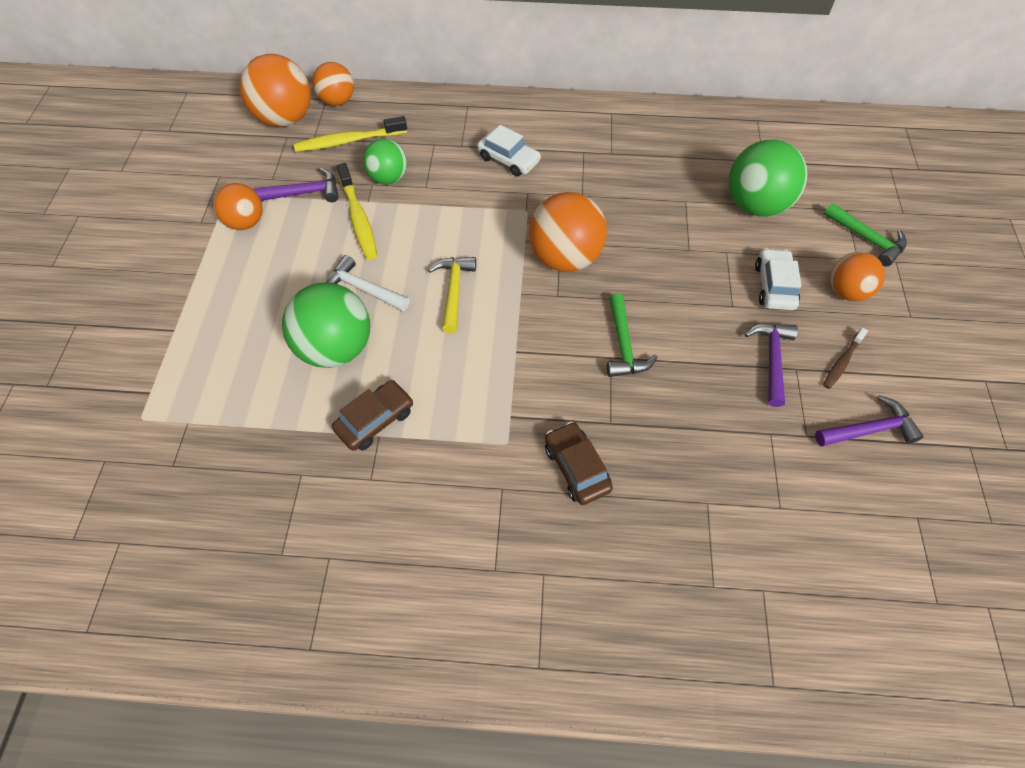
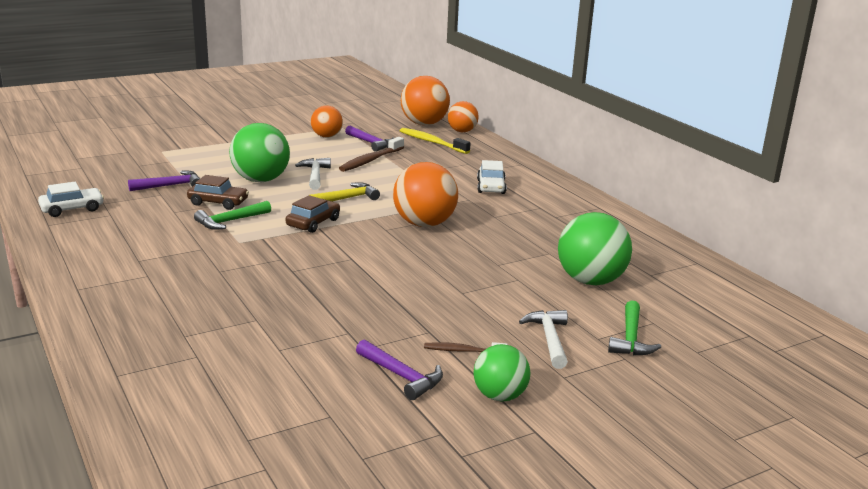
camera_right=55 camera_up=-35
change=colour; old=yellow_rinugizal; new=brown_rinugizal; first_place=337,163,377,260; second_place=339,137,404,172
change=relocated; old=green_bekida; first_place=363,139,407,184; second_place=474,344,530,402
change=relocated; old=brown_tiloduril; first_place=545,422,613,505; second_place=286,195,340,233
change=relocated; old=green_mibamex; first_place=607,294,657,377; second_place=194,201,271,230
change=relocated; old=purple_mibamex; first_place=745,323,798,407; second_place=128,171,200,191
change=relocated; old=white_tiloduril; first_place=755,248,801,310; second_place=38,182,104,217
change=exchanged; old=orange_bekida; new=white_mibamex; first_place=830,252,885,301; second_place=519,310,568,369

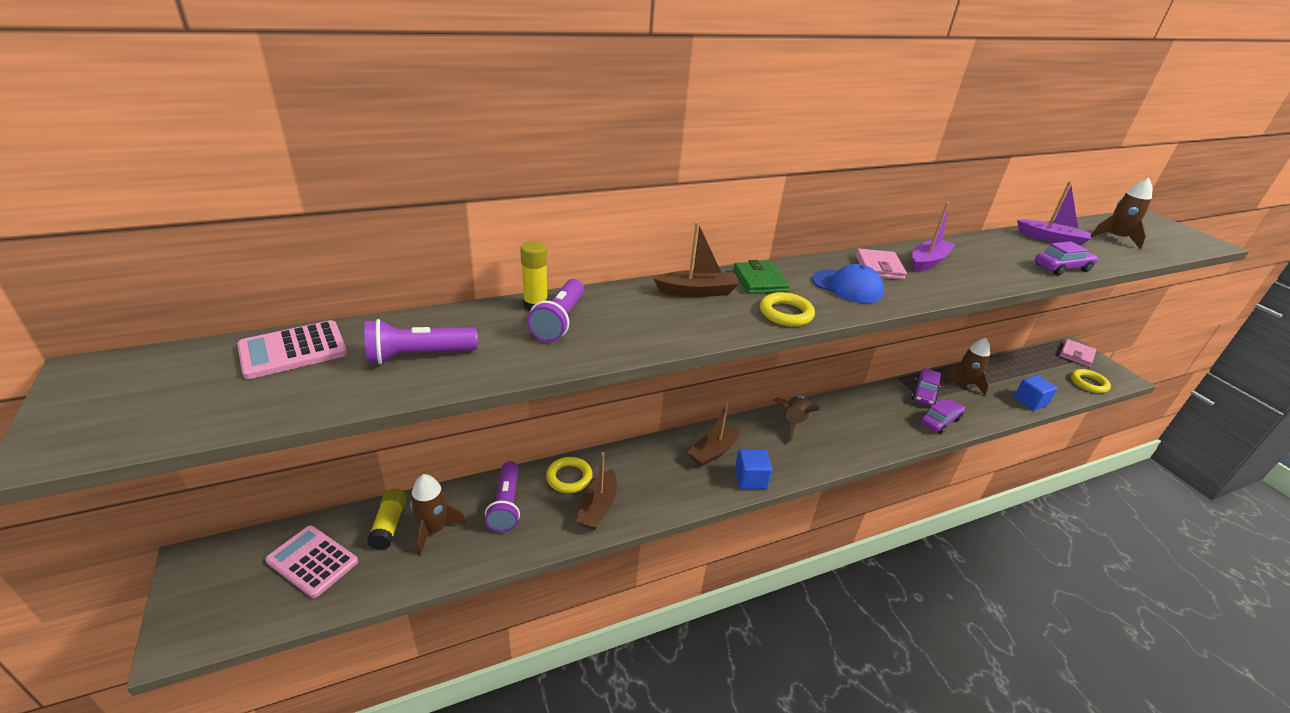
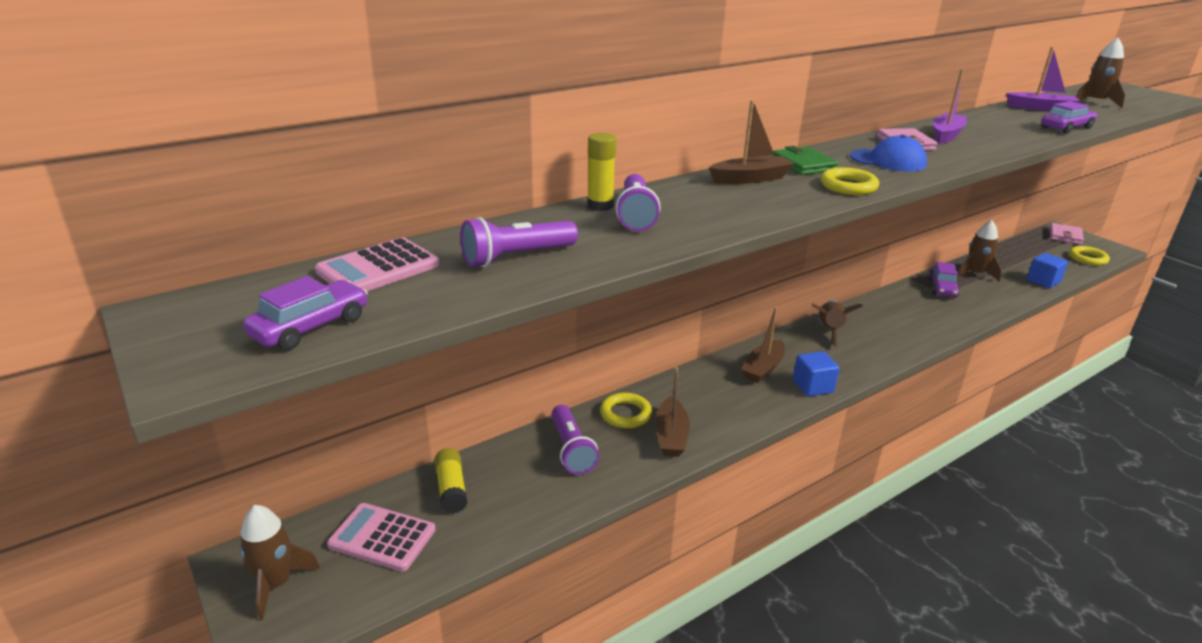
camera_right=-10 camera_up=-5
change=relocated; old=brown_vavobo; first_place=410,474,467,556; second_place=239,505,320,620
change=relocated; old=purple_tiloduril; first_place=920,398,965,434; second_place=243,276,368,350

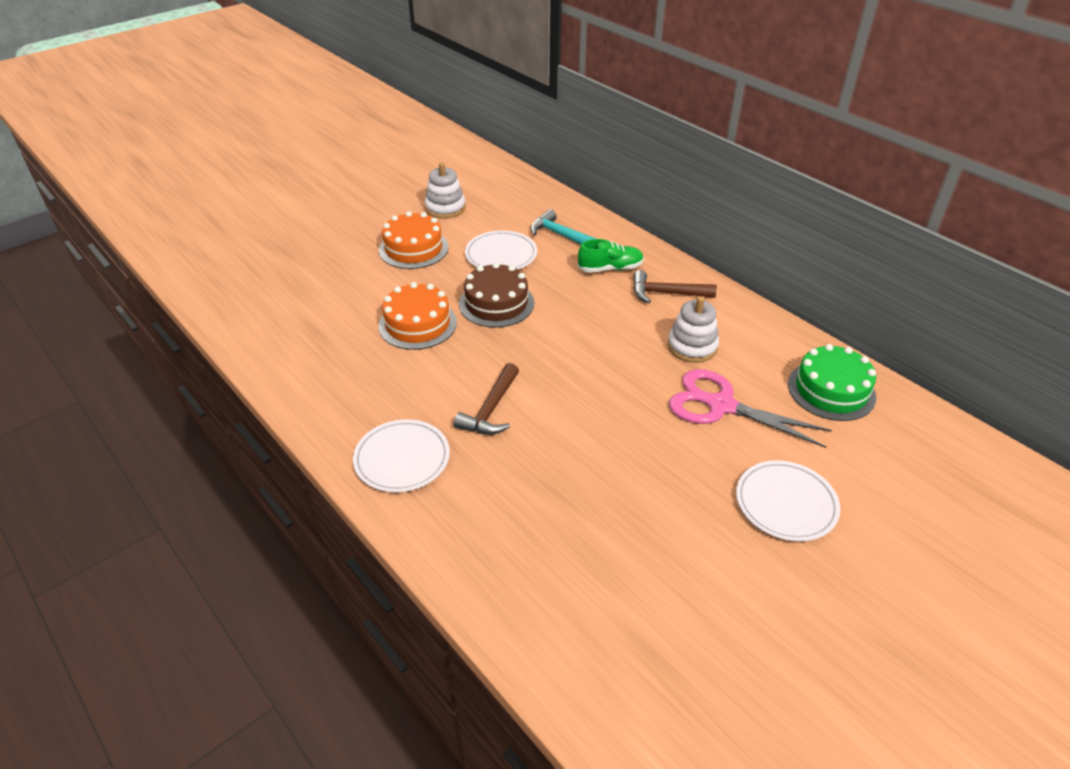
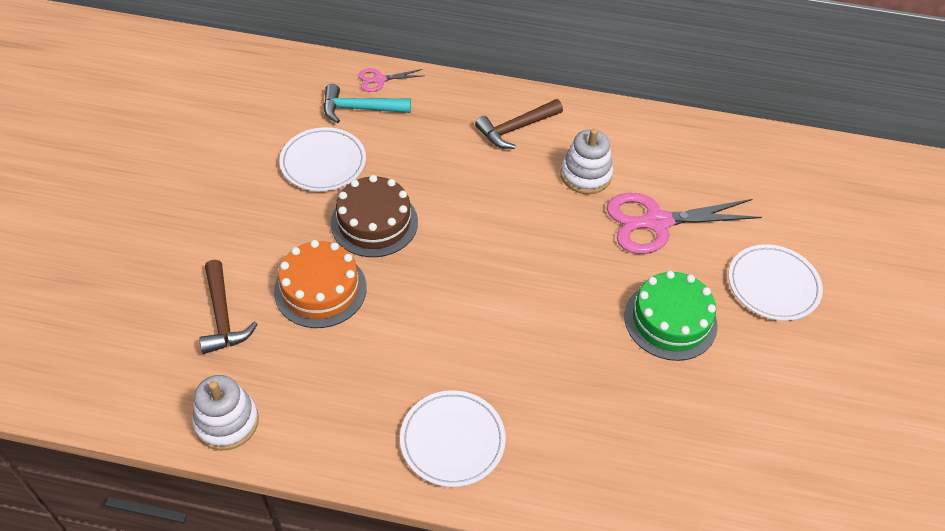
camera_right=-40 camera_up=10
change=missing; old=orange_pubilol; first_place=379,211,449,269
change=relocated; old=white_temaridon; first_place=425,162,466,219; second_place=192,375,259,450
change=relocated; old=brown_mibamex; first_place=454,363,519,435; second_place=199,260,258,354
change=missing; old=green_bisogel; first_place=578,239,644,273
change=relocated; old=green_pubilol; first_place=788,344,876,421; second_place=624,271,718,361
change=appeared; new=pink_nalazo; second_place=358,69,423,92

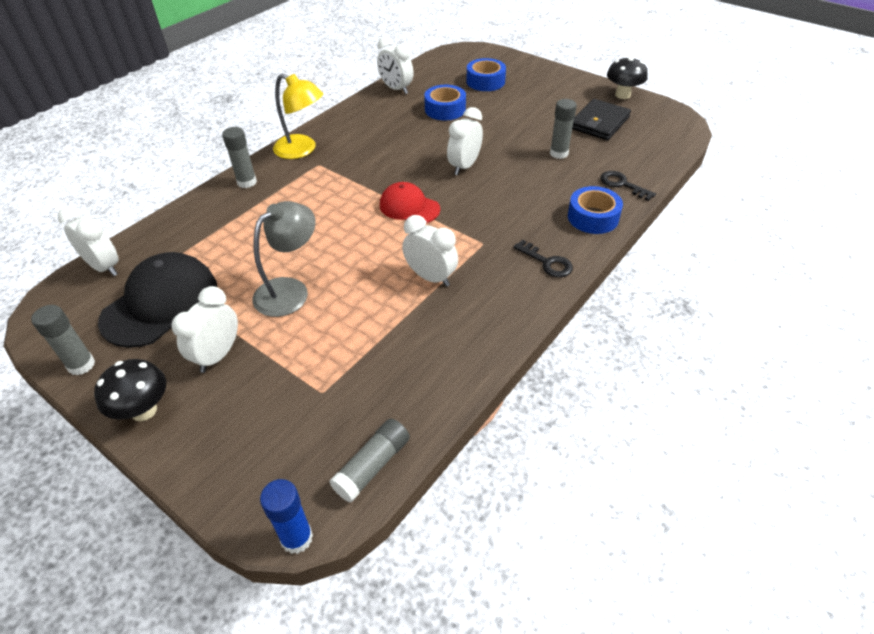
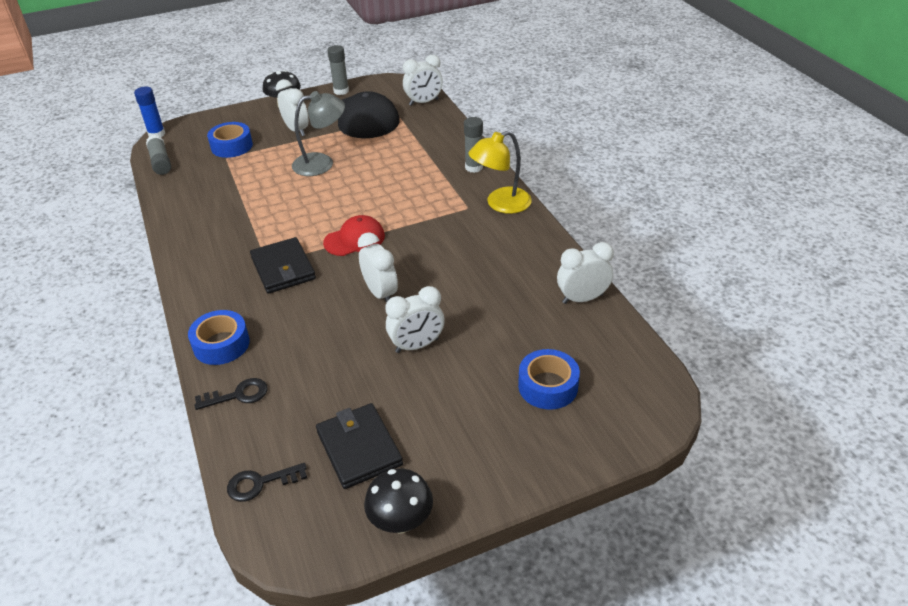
camera_right=120 camera_up=-5
change=spun; old=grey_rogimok; first_place=252,201,316,317; second_place=292,91,345,176; degrees=-90
change=relocated; old=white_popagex; first_place=402,215,458,287; second_place=385,286,445,353
change=relocated; old=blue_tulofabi; first_place=424,85,466,120; second_place=207,122,253,158
change=relocated; old=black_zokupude; first_place=513,239,573,278; second_place=227,463,307,502
change=missing; old=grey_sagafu; first_place=550,99,577,159
change=appeared; new=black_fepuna; second_place=250,237,316,294

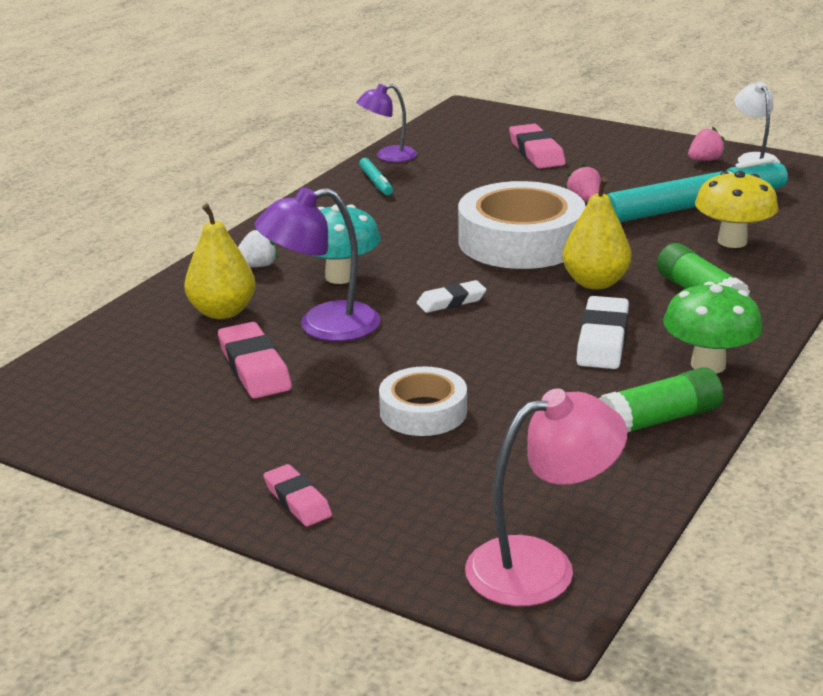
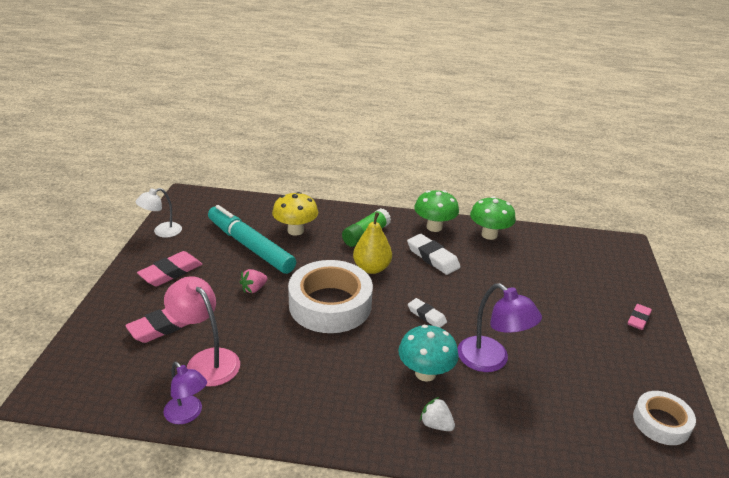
camera_right=-115 camera_up=5
change=missing; old=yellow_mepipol; first_place=184,204,256,319
change=relocated; old=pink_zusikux; first_place=218,322,292,399; second_place=137,251,202,286
change=missing; old=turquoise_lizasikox; first_place=359,158,393,195
change=relocated; old=white_tulofabi; first_place=379,366,467,436; second_place=633,391,696,445
change=relocated; old=pink_rogimok; first_place=465,388,627,606; second_place=164,276,240,387
change=spun; old=white_zusikux; first_place=576,296,629,369; second_place=407,234,460,275; degrees=60
change=exchanged; old=green_sagafu; new=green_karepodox; first_place=598,367,723,434; second_place=470,196,516,240
change=missing; old=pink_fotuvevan; first_place=688,127,726,161

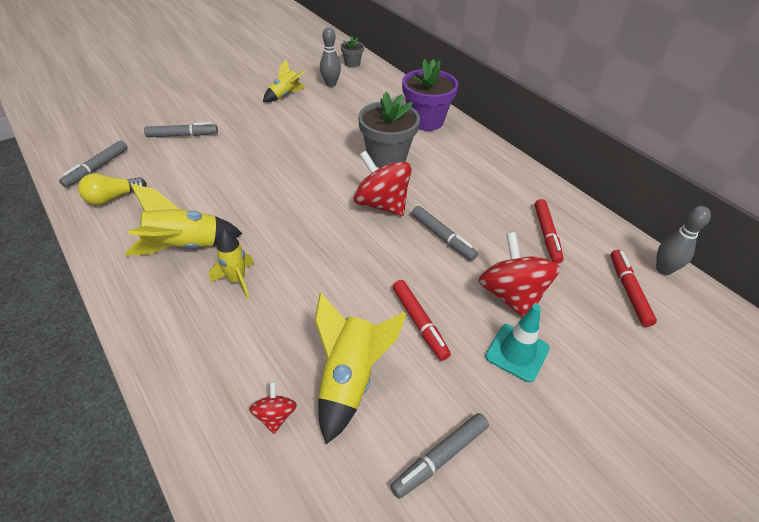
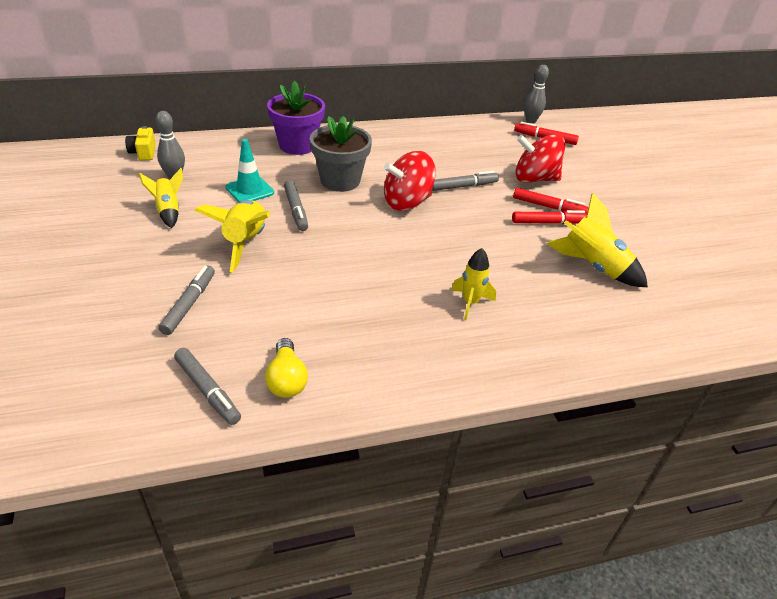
camera_right=-70 camera_up=-5
change=relocated; old=yellow_vavobo; first_place=125,184,243,255; second_place=194,200,271,272
change=missing; old=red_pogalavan; first_place=249,382,297,434
change=exchanged; old=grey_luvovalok; new=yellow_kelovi; first_place=341,36,364,68; second_place=125,126,156,160
change=relocated; old=grey_lizasikox; first_place=390,413,489,499; second_place=284,180,308,231
change=relocated; old=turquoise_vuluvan; first_place=485,304,550,382; second_place=225,139,274,203
change=relocated; old=red_lizasikox; first_place=534,199,564,264; second_place=513,188,589,213

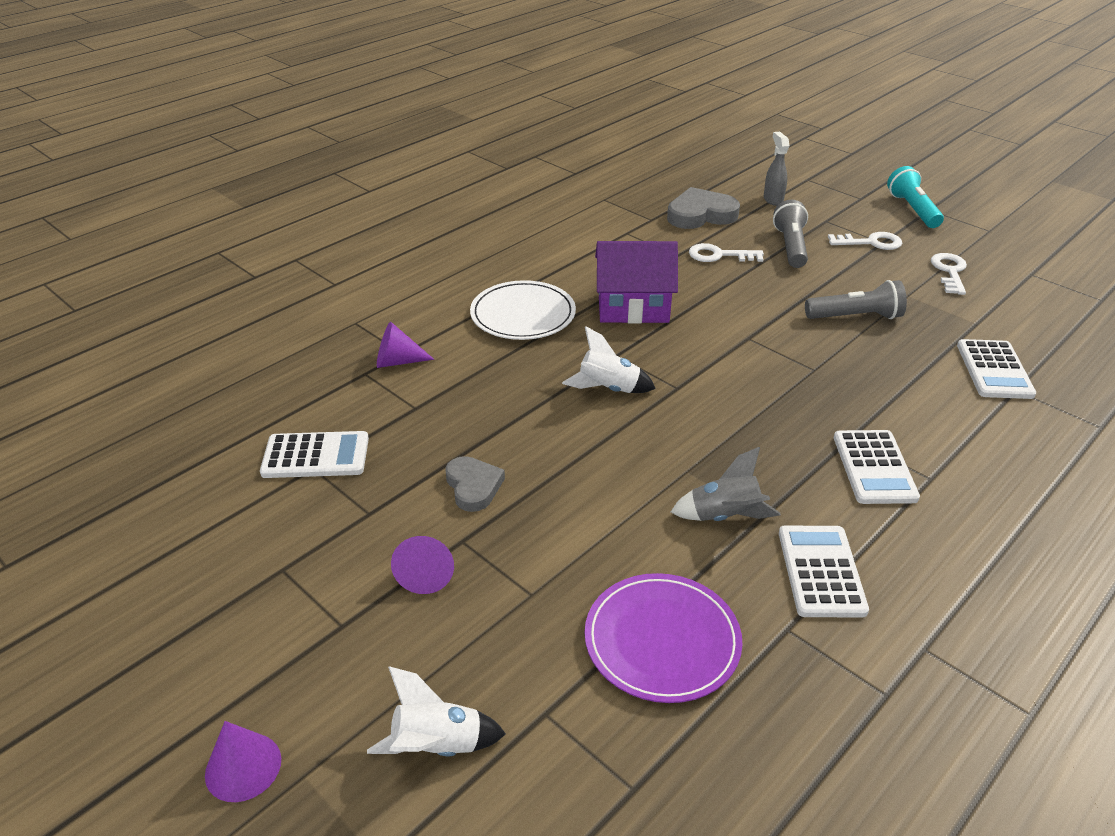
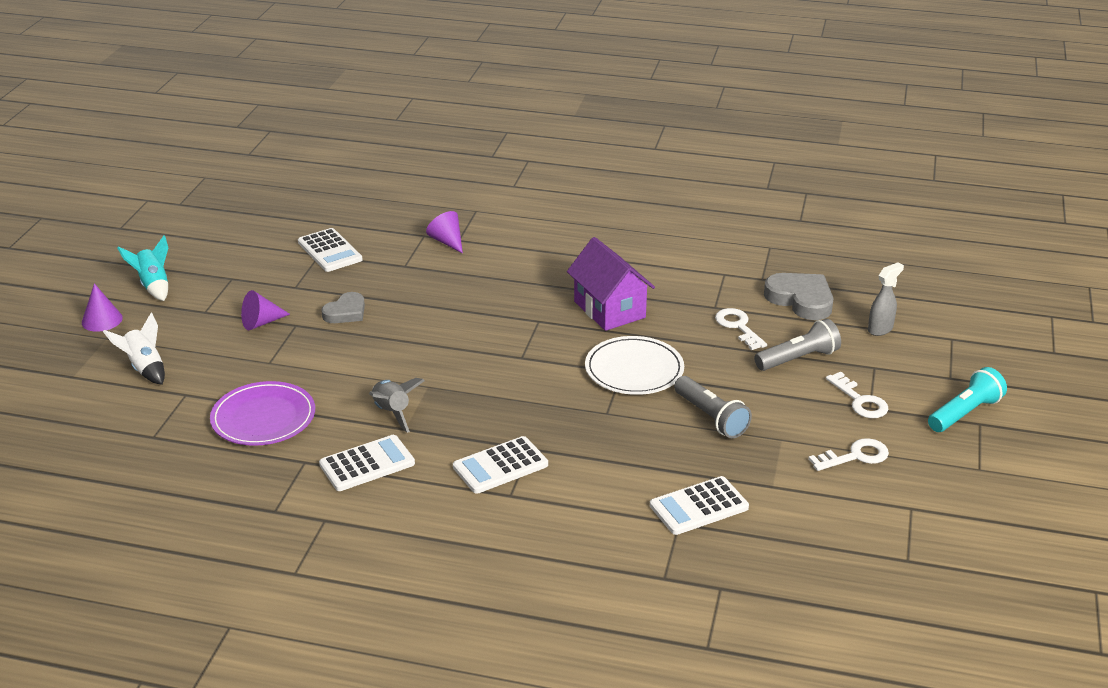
camera_right=60 camera_up=-5
change=relocated; old=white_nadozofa; first_place=470,280,576,340; second_place=585,336,684,395
change=missing; old=white_vavobo; first_place=562,326,656,393
change=appeared; new=turquoise_vavobo; second_place=117,235,168,301

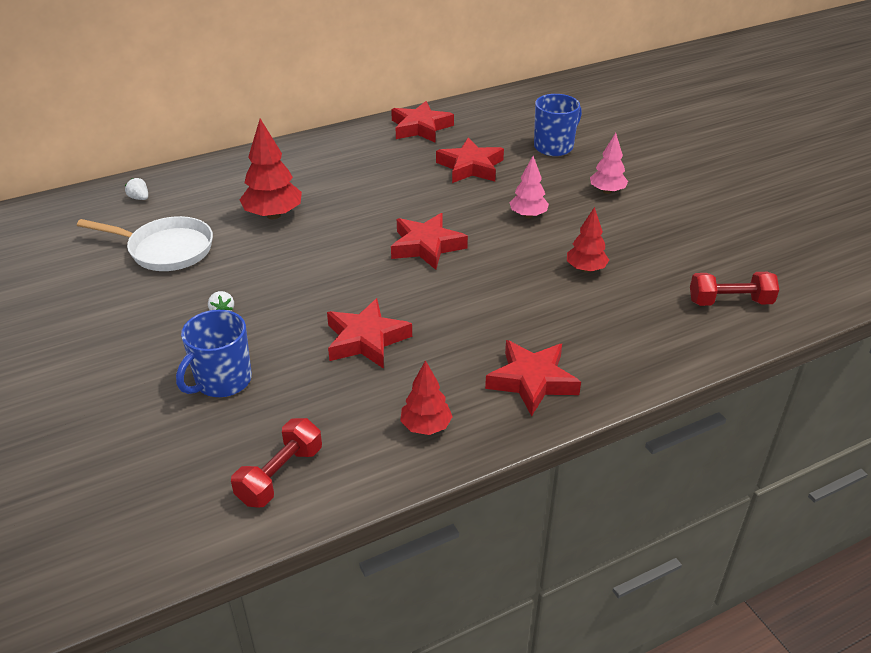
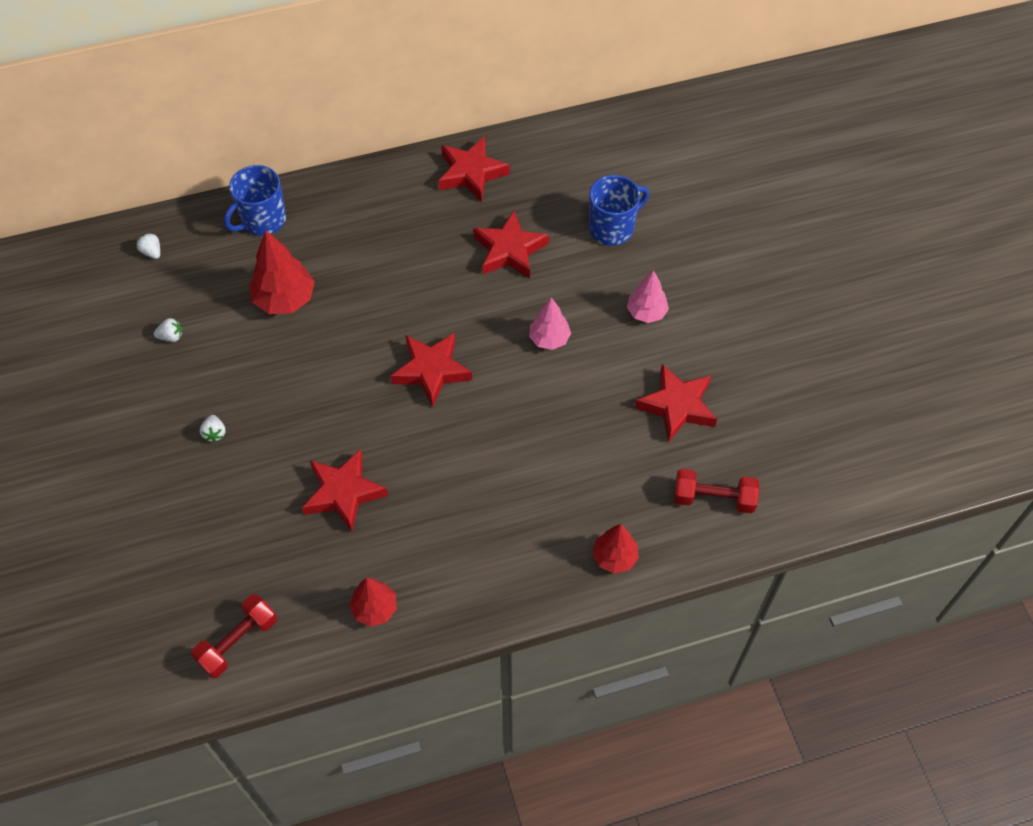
camera_right=10 camera_up=20
change=exchanged; old=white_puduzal; new=white_fotuvevan; first_place=77,216,213,271; second_place=154,318,182,342
change=relocated; old=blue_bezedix; first_place=176,310,252,397; second_place=224,165,286,236
change=relocated; old=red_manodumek; first_place=485,340,581,416; second_place=635,364,717,443
change=relocated; old=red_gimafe; first_place=567,207,609,272; second_place=592,524,639,574

